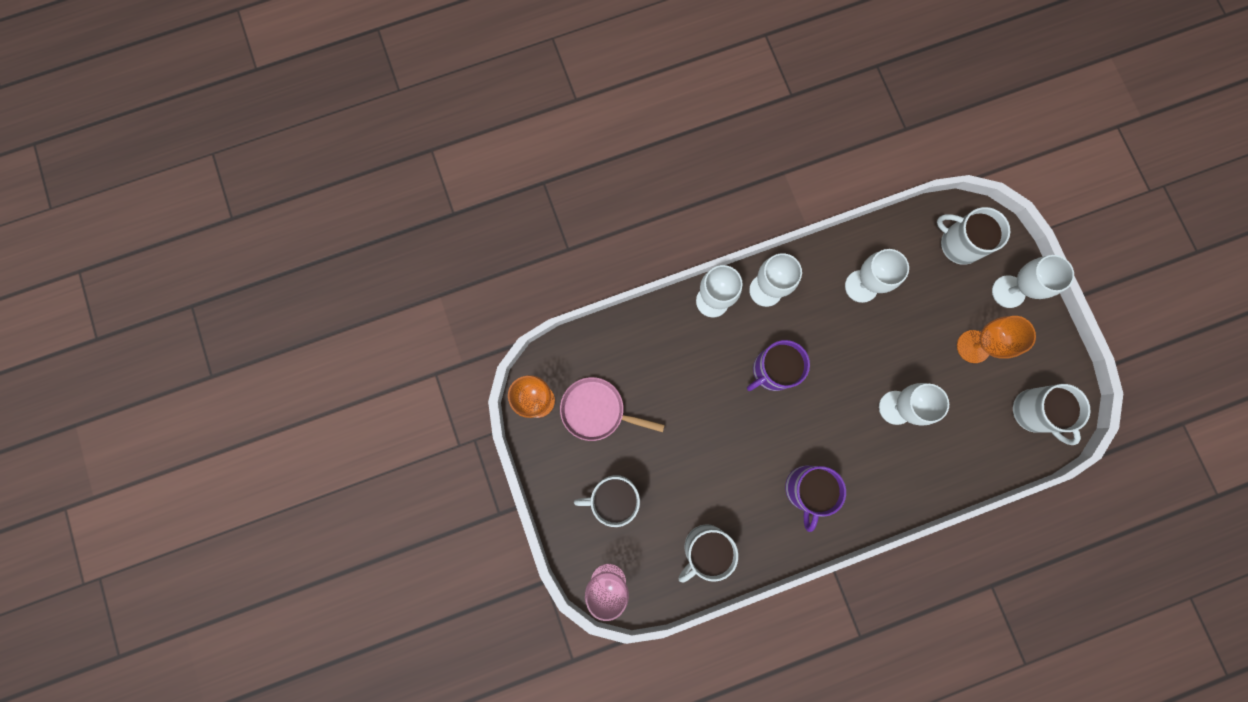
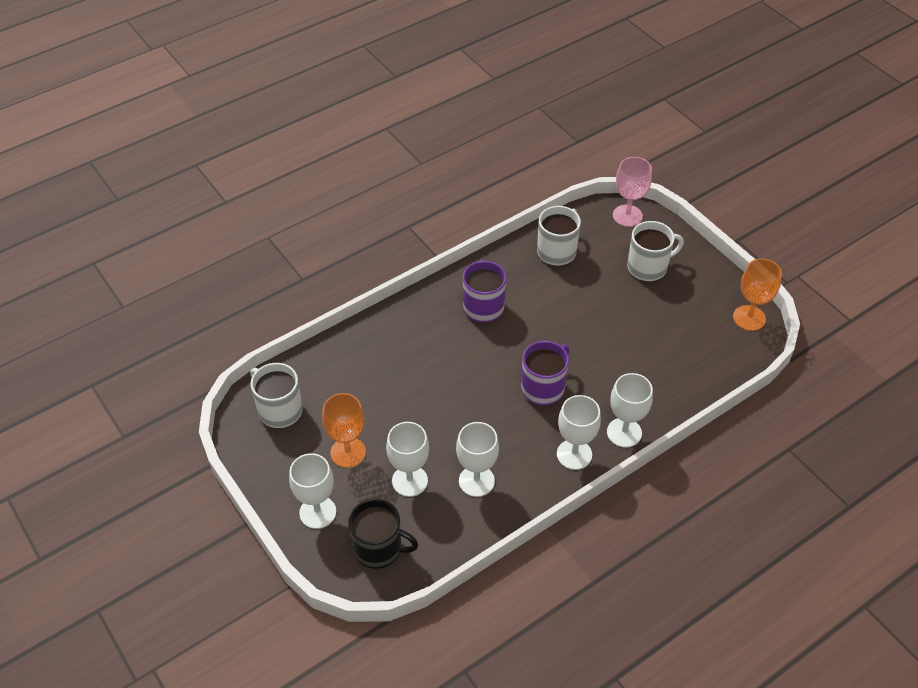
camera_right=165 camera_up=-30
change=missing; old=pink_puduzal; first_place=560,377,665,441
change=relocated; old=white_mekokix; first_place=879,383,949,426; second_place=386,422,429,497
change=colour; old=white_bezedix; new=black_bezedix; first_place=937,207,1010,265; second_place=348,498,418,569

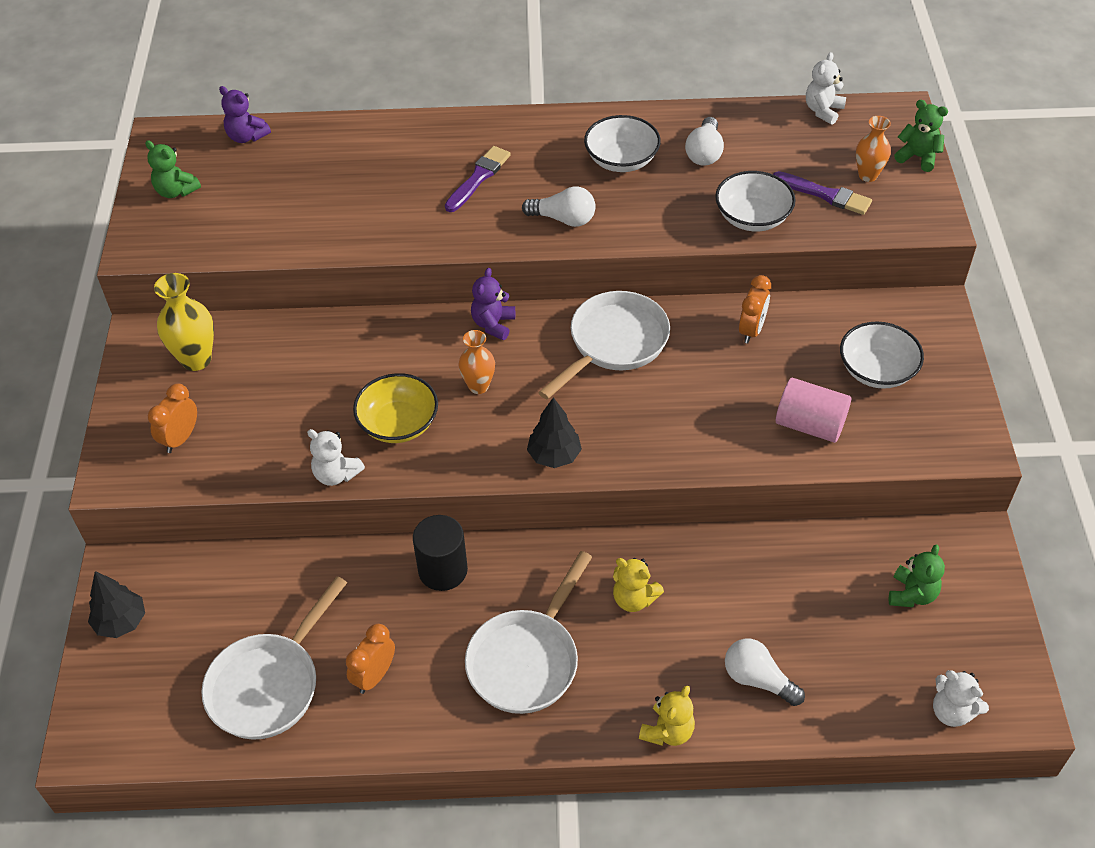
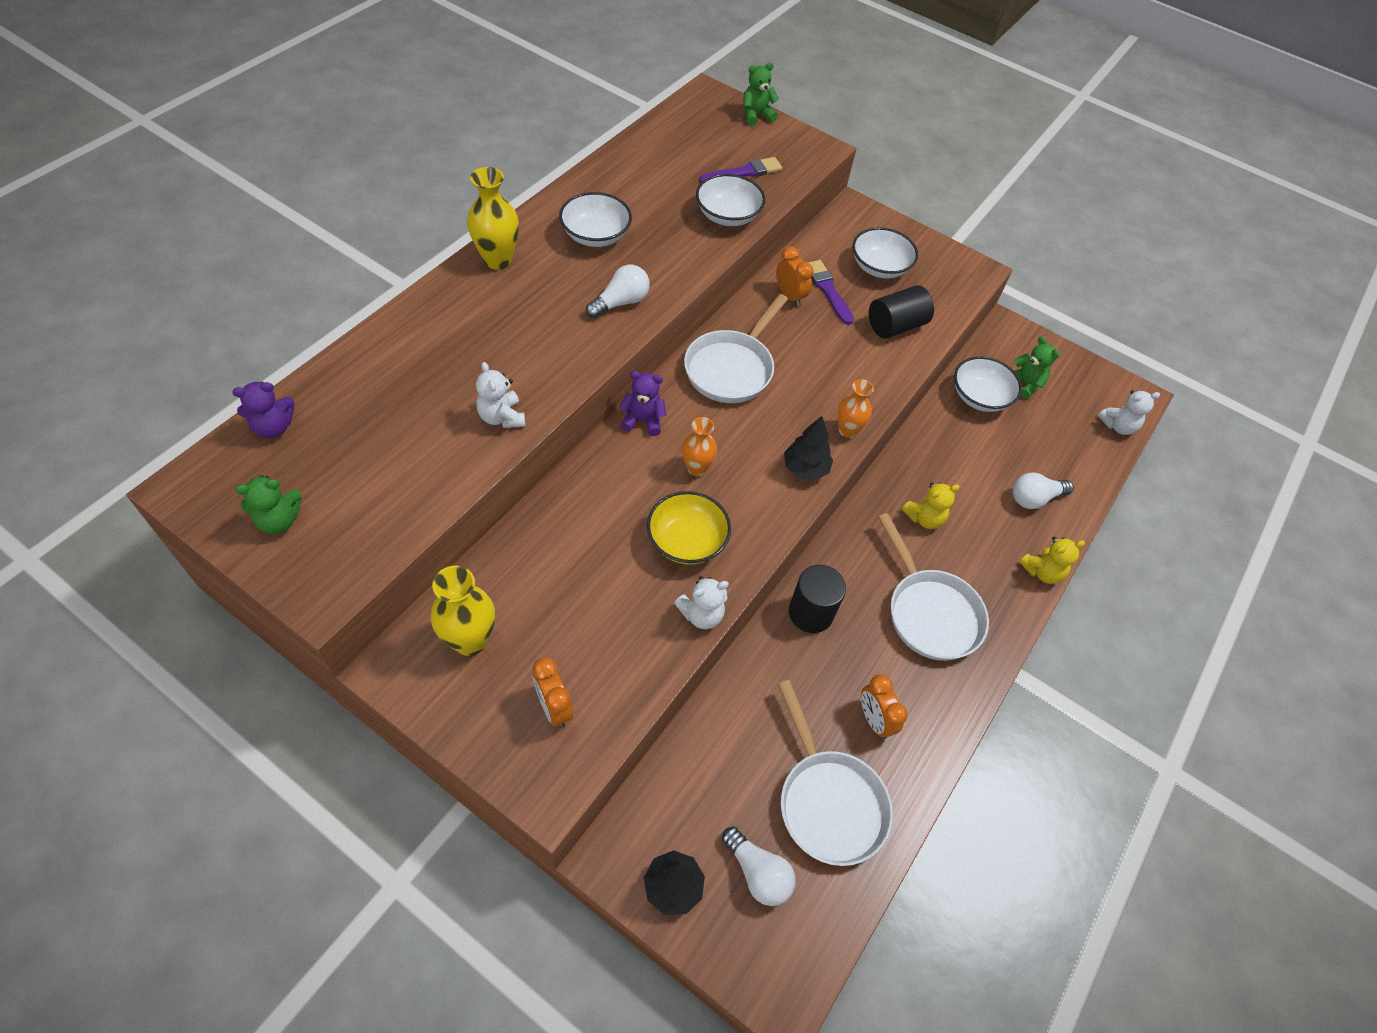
camera_right=-60 camera_up=5
change=relocated; old=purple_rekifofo; first_place=445,146,511,212; second_place=808,260,854,325
change=spun; old=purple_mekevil; first_place=471,268,515,340; second_place=619,371,666,436; degrees=135
change=spun; old=white_puduzal; first_place=538,291,670,400; second_place=684,294,788,403; degrees=-135
change=spun; old=yellow_mekevil; first_place=639,686,695,746; second_place=1019,537,1085,584; degrees=90
change=relocated; old=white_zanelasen; first_place=685,117,724,166; second_place=722,827,796,906
change=colour; old=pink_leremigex; new=black_leremigex; first_place=776,378,851,443; second_place=869,285,934,339
change=relocated; old=white_mekevil; first_place=806,52,846,125; second_place=476,362,525,428
change=relocated; old=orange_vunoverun; first_place=856,116,891,182; second_place=837,379,874,438
change=appeared; new=yellow_vunoverun; second_place=467,167,519,270
change=appeared; new=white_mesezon; second_place=954,356,1022,412

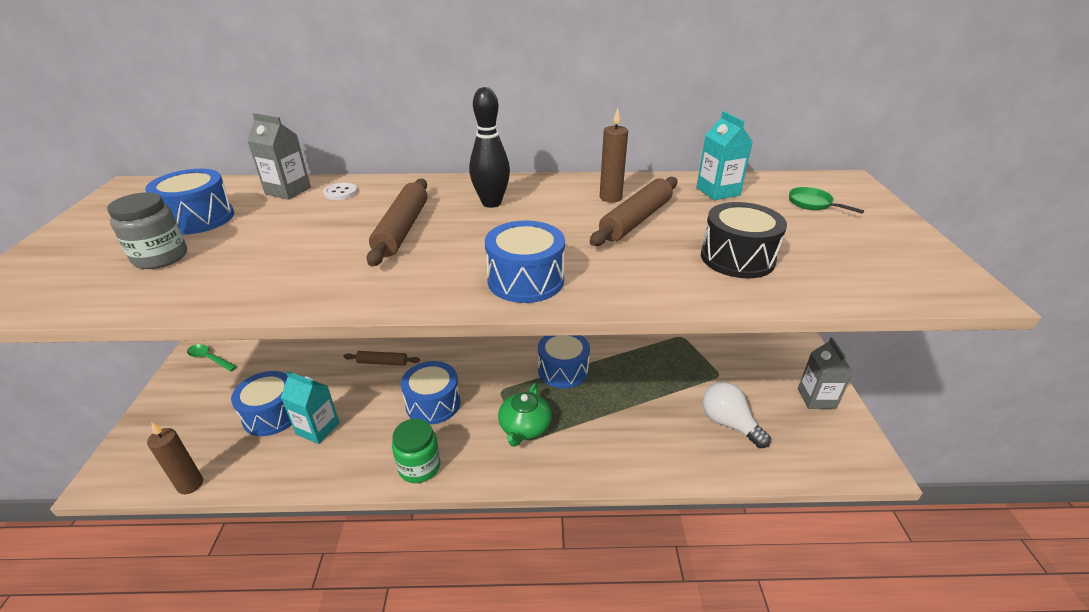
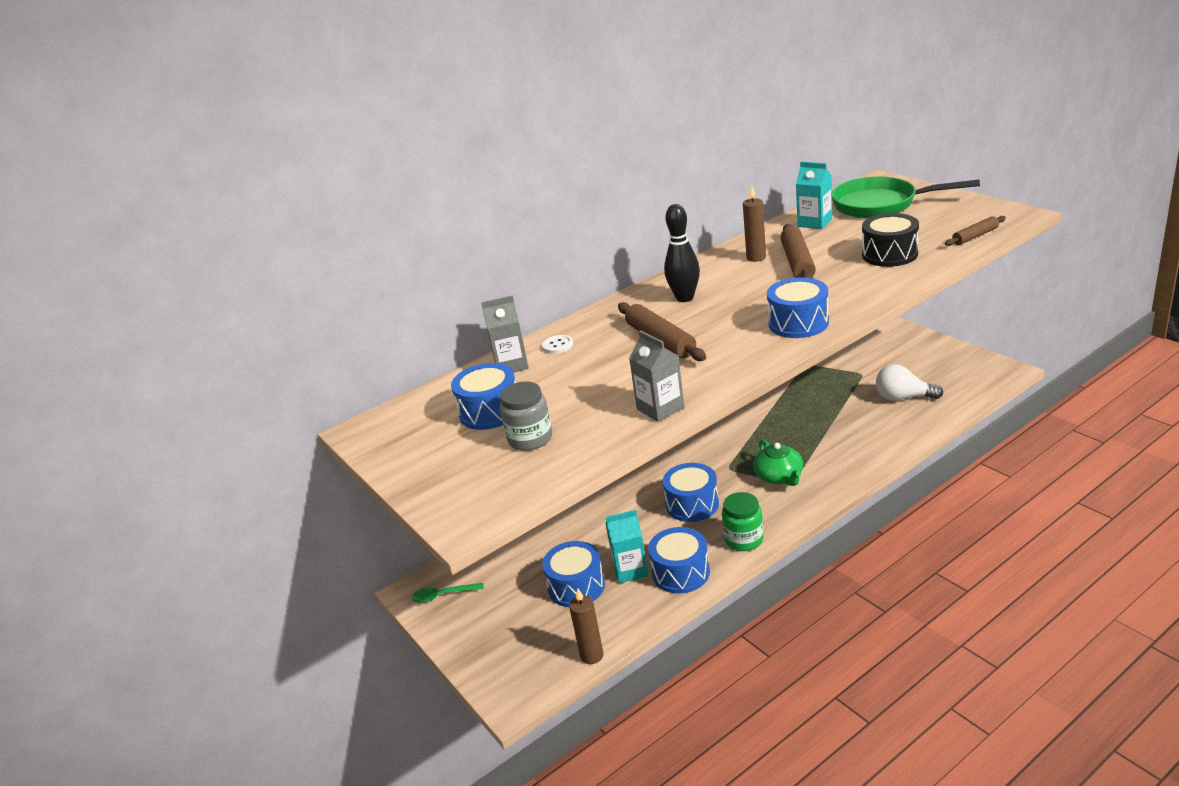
camera_right=-30 camera_up=-5
change=relocated; old=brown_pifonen; first_place=343,351,420,366; second_place=945,216,1006,246
change=relocated; old=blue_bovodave; first_place=538,335,590,388; second_place=648,527,710,594
change=size; old=green_puduzal; first_place=789,187,864,213; second_place=832,177,980,218; factor=2.44
change=relocated; old=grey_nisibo; first_place=798,337,853,409; second_place=629,330,684,422

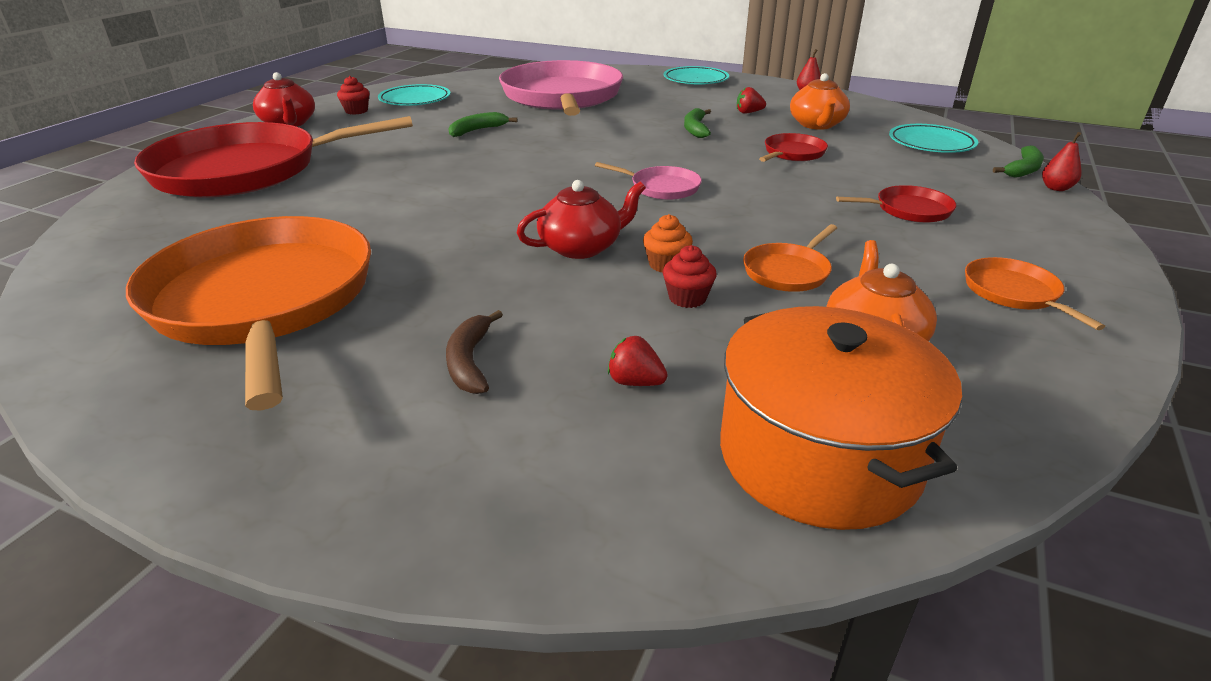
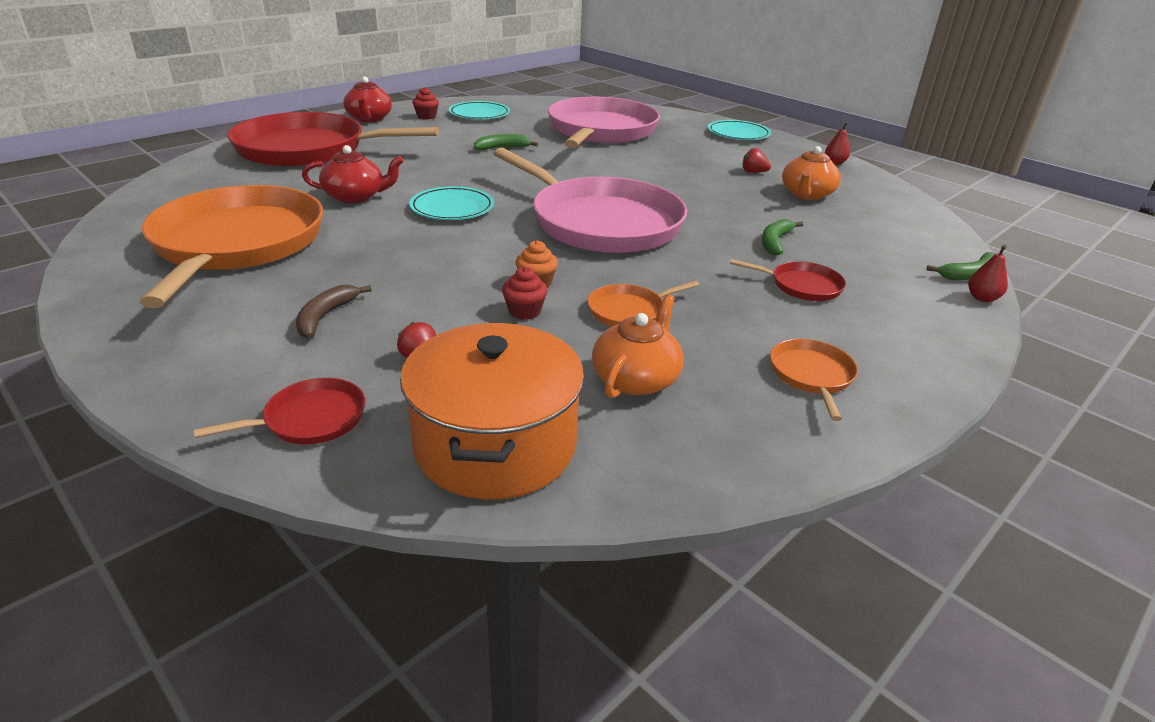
camera_right=20 camera_up=0
change=relocated; old=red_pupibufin; first_place=517,180,646,259; second_place=302,145,404,203
change=size; old=pink_puduzal; first_place=595,162,702,200; second_place=493,148,687,253; factor=2.45
change=relocated; old=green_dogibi; first_place=684,108,711,138; second_place=762,219,803,255
change=relocated; old=red_puduzal; first_place=759,133,828,162; second_place=194,378,366,444
change=relocated; old=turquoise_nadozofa; first_place=889,124,978,153; second_place=409,186,494,220

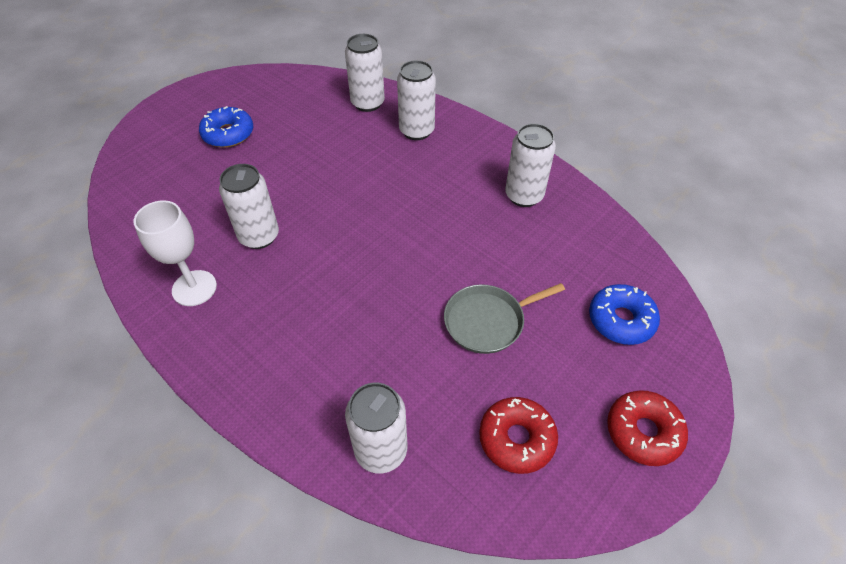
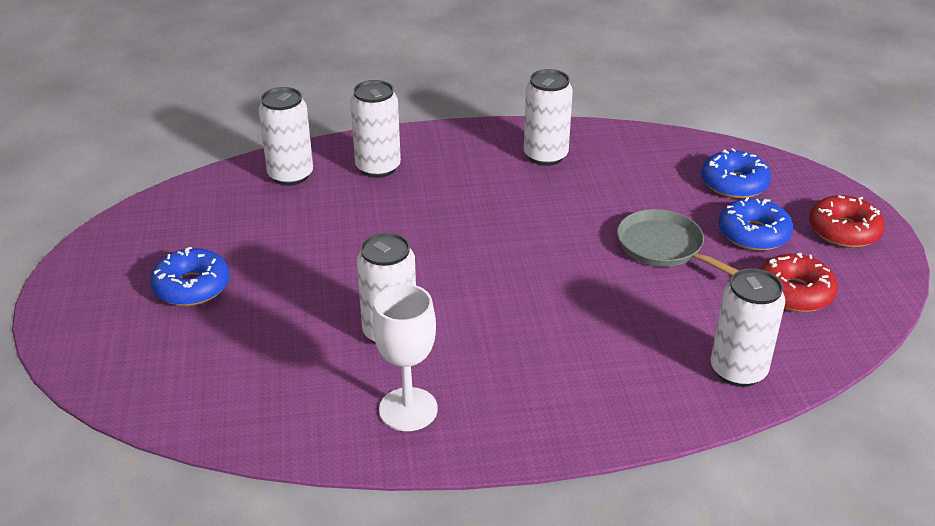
camera_right=-50 camera_up=-15
change=spun; old=grey_puduzal; first_place=444,283,565,354; second_place=617,209,739,276; degrees=120
change=appeared; new=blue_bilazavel; second_place=719,197,793,251

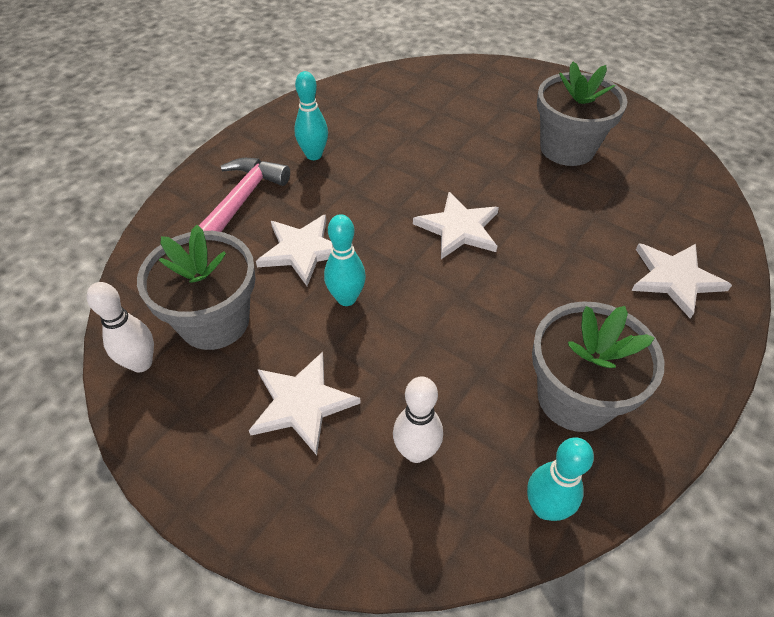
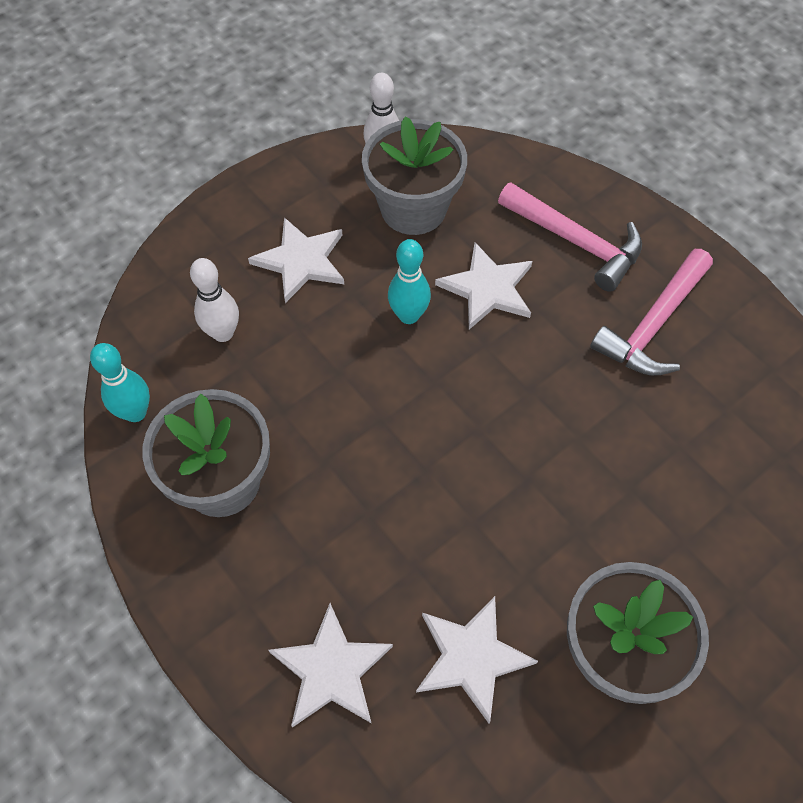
camera_right=105 camera_up=10
change=exchanged; old=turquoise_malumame; new=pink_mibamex; first_place=294,71,328,160; second_place=590,249,713,375
change=relocated; old=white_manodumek; first_place=413,192,499,259; second_place=416,596,538,724

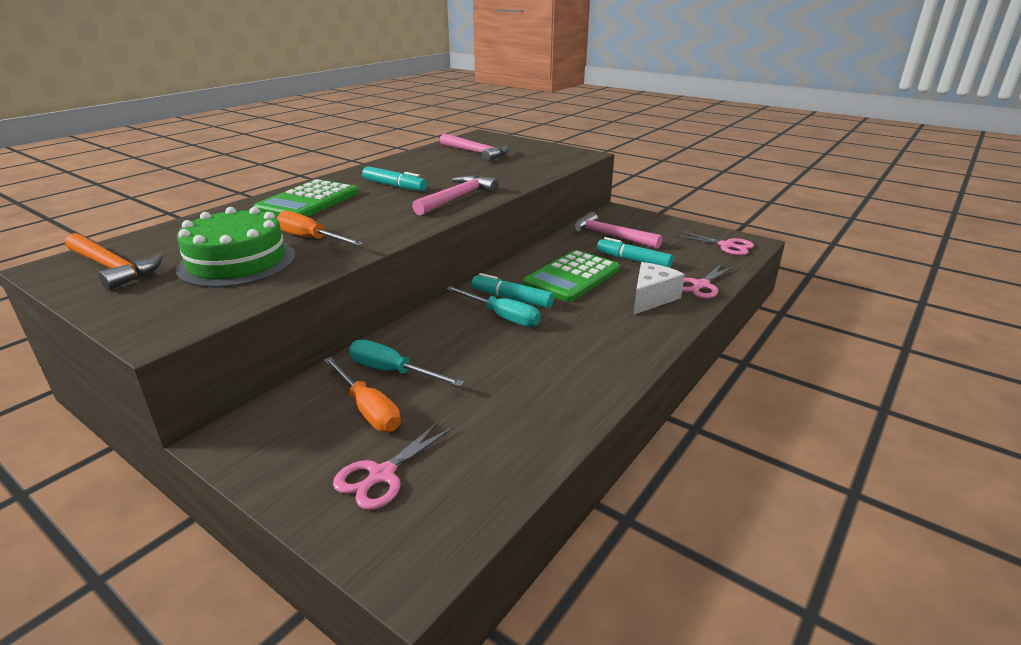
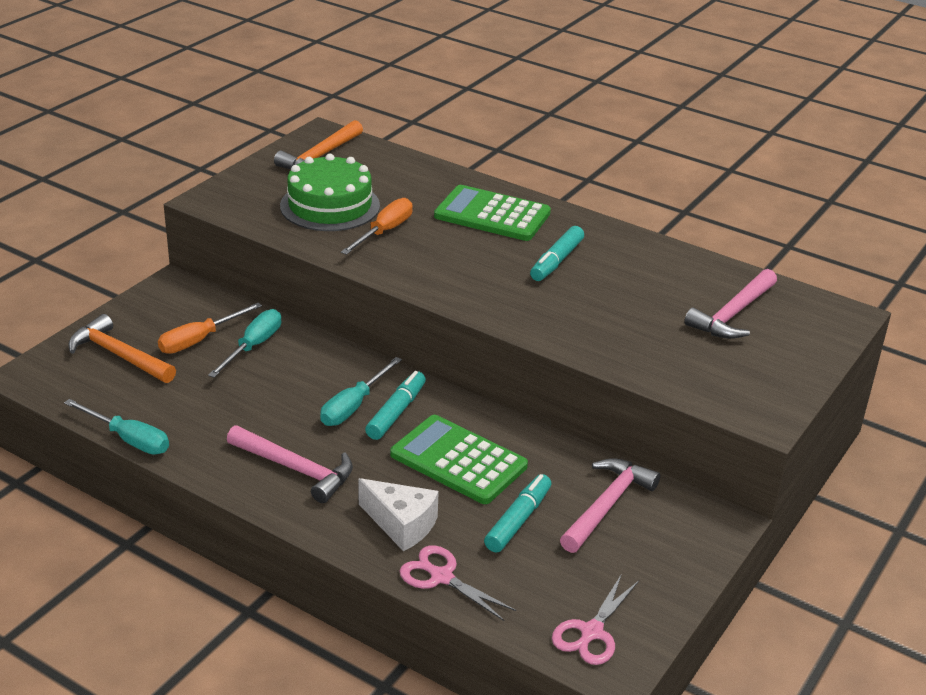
camera_right=85 camera_up=5
change=exchanged; old=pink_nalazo; new=orange_mibamex; first_place=333,420,454,510; second_place=68,314,176,383
change=relocated; old=pink_mibamex; first_place=412,175,499,216; second_place=227,425,353,503
change=appeared; new=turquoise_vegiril; second_place=64,399,169,455

